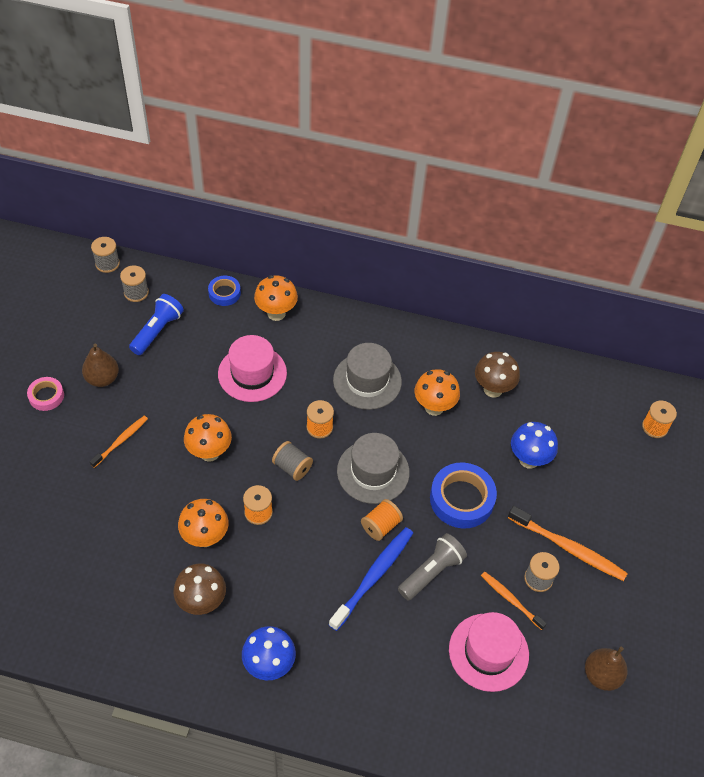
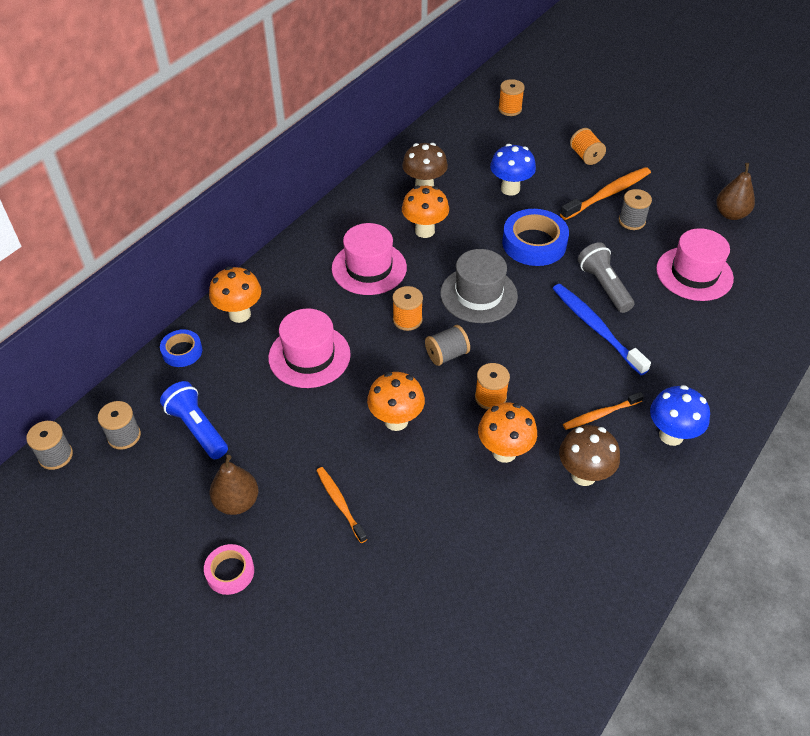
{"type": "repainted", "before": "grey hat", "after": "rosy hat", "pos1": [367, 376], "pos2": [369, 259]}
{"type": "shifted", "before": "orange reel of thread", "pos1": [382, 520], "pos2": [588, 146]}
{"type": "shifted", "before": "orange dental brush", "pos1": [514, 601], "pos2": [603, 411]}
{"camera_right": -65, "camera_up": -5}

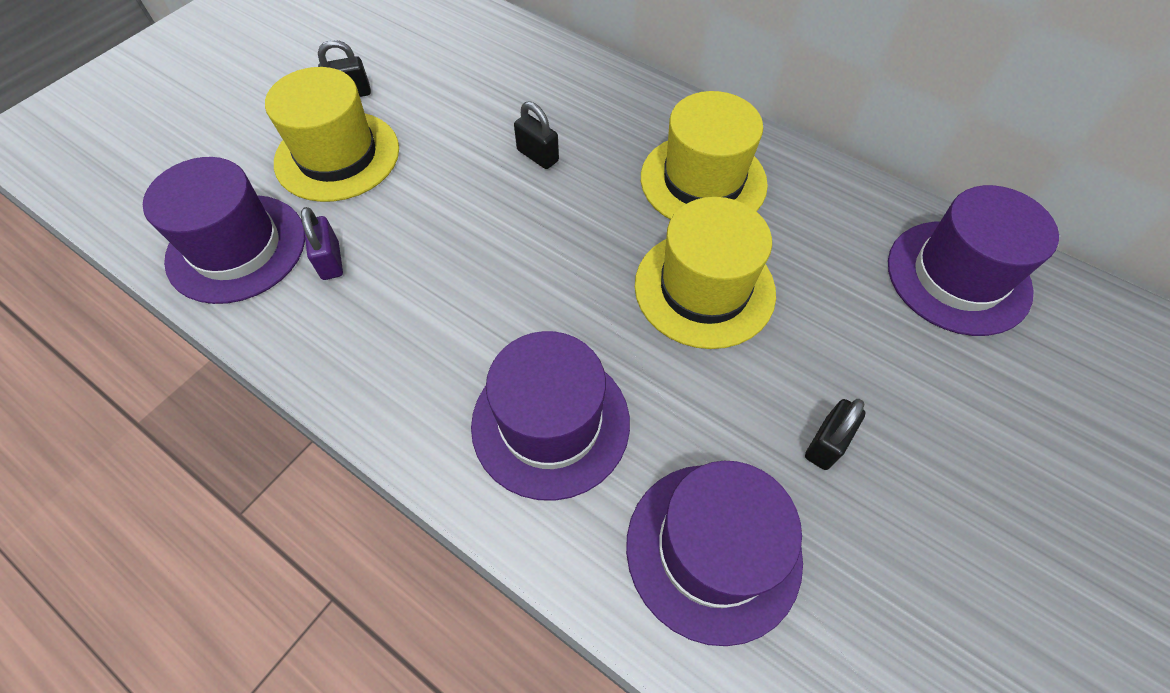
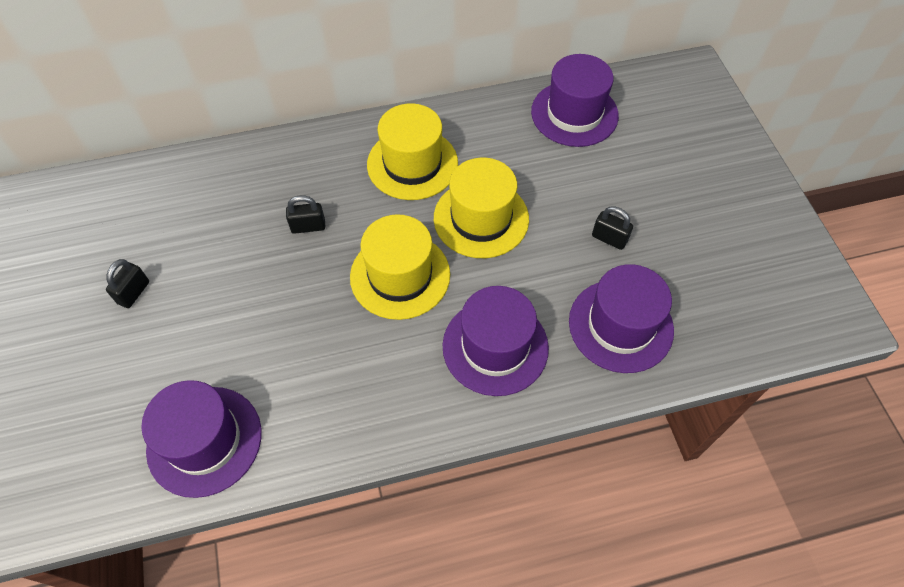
{"type": "shifted", "before": "yellow hat", "pos1": [332, 134], "pos2": [400, 267]}
{"type": "gone", "before": "royal purple small lock", "pos1": [322, 243]}
{"type": "rotated", "before": "ebony small lock", "pos1": [835, 434], "pos2": [612, 228], "turn": -45}
{"camera_right": -50, "camera_up": 0}

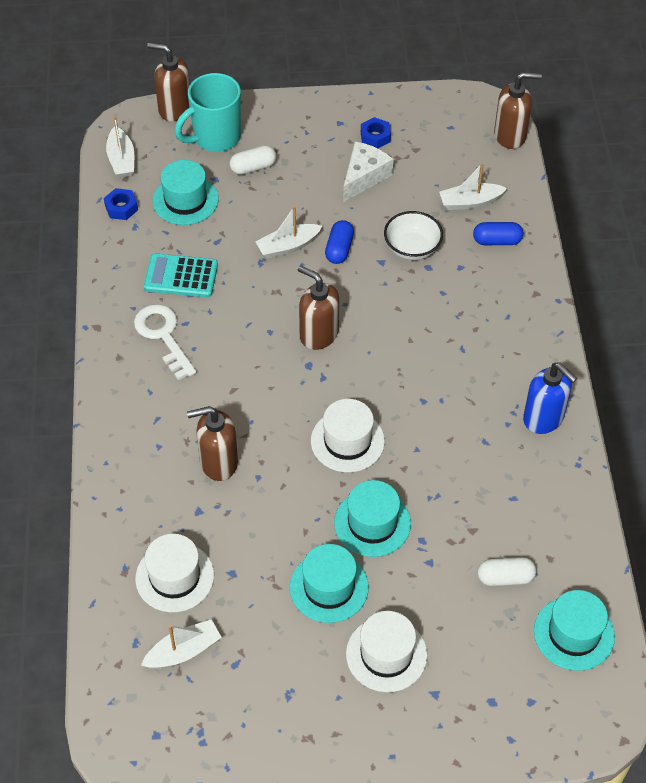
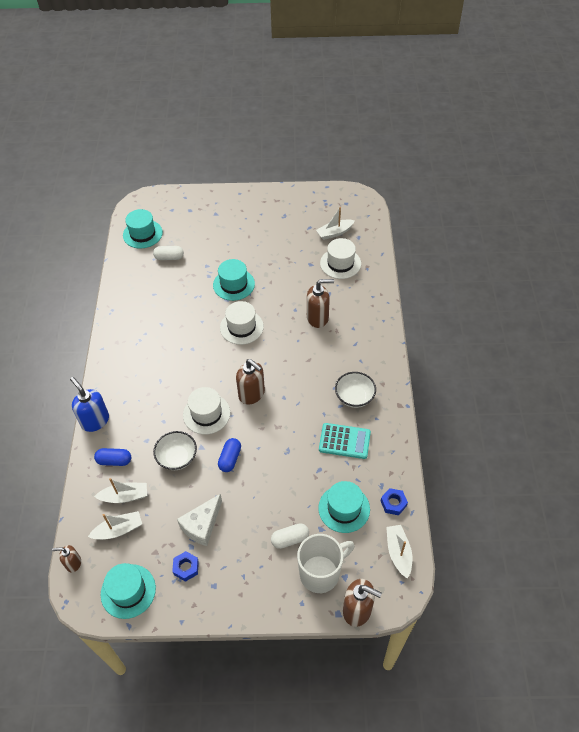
{"type": "scaled", "before": "brown soap dispenser", "pos1": [518, 110], "pos2": [66, 559], "scale": 0.58}
{"type": "repainted", "before": "turquoise tea mug", "after": "snow-white tea mug", "pos1": [207, 112], "pos2": [326, 563]}
{"type": "shifted", "before": "snow-white boat", "pos1": [288, 232], "pos2": [115, 525]}
{"type": "swapped", "before": "snow-white latchkey", "after": "snow-white serving bowl", "pos1": [165, 342], "pos2": [355, 390]}
{"type": "shifted", "before": "blue soap dispenser", "pos1": [550, 398], "pos2": [89, 404]}
{"type": "shifted", "before": "turquoise hat", "pos1": [329, 583], "pos2": [128, 591]}
{"type": "shifted", "before": "snow-white hat", "pos1": [386, 651], "pos2": [206, 411]}
{"camera_right": -175, "camera_up": 0}

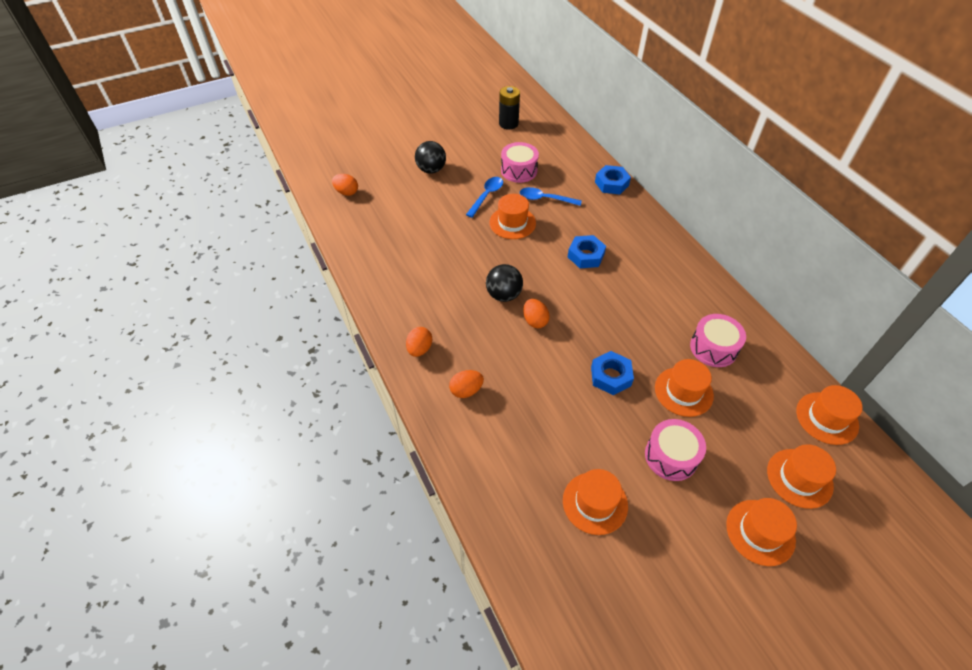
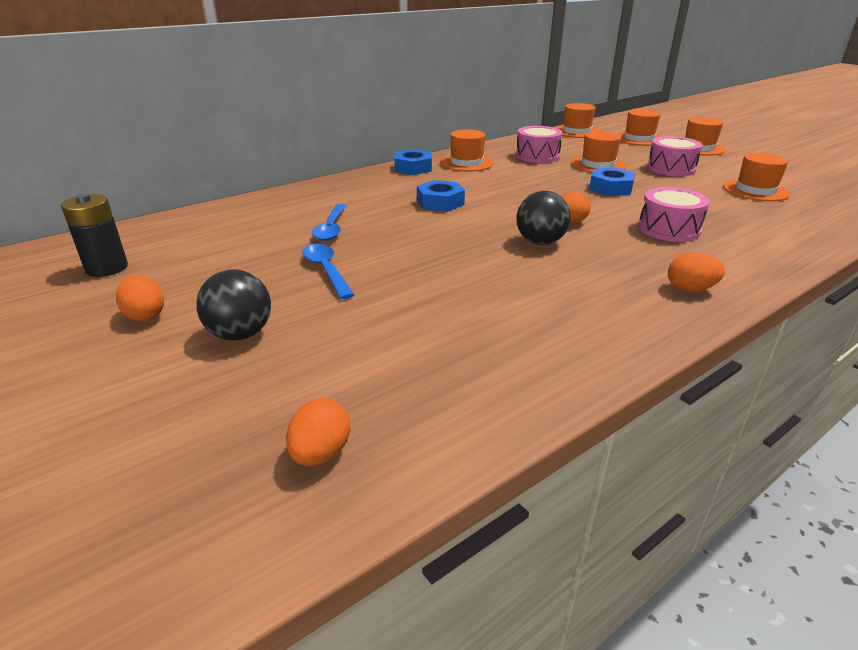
{"type": "shifted", "before": "rosy drum", "pos1": [520, 162], "pos2": [674, 214]}
{"type": "shifted", "before": "blue hexagon nut", "pos1": [613, 179], "pos2": [413, 162]}
{"type": "rotated", "before": "blue spoon", "pos1": [484, 197], "pos2": [328, 271], "turn": 45}
{"type": "shifted", "before": "orange hat", "pos1": [512, 216], "pos2": [467, 150]}
{"type": "shifted", "before": "orange egg", "pos1": [466, 384], "pos2": [140, 298]}
{"camera_right": -100, "camera_up": -20}

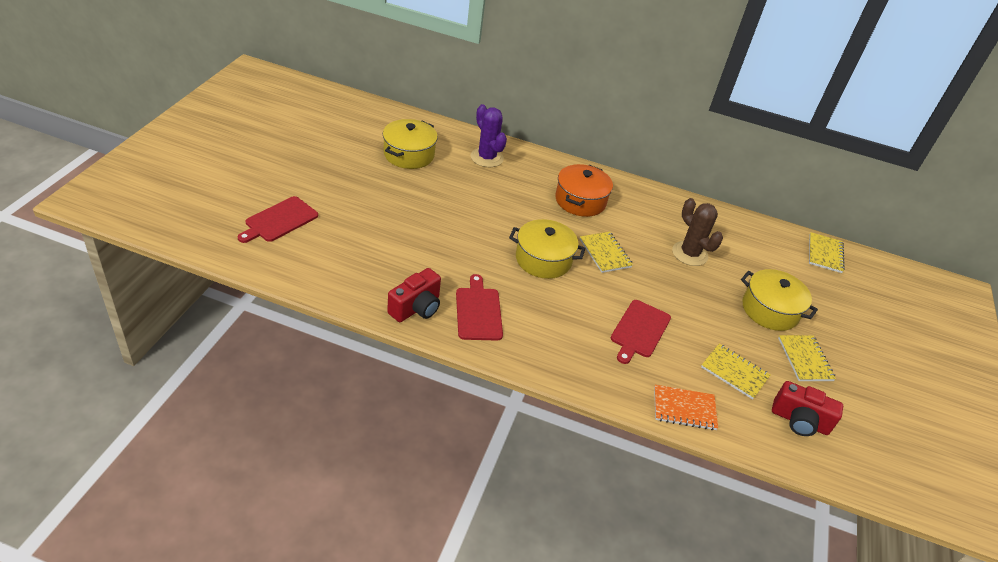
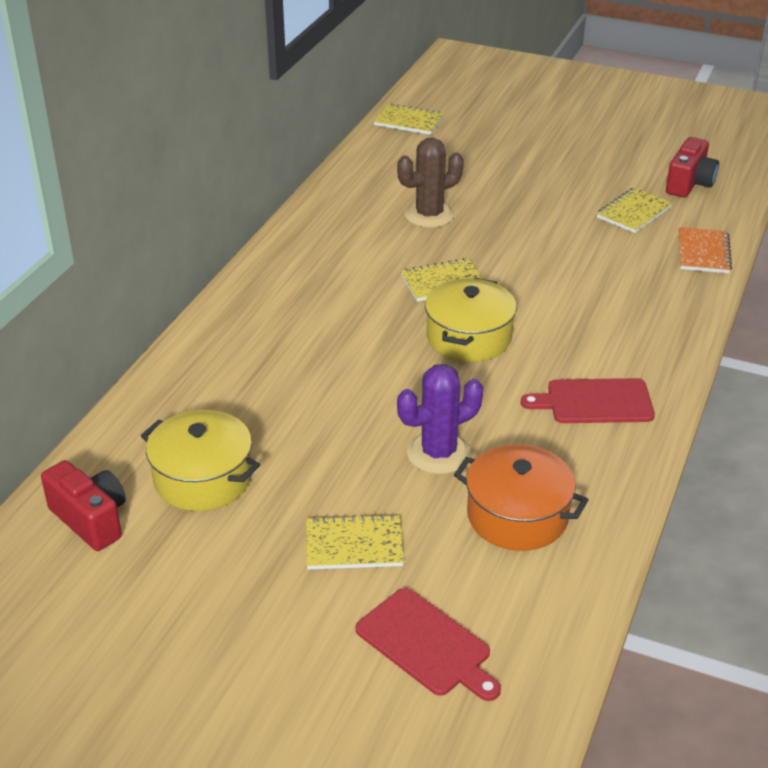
{"type": "shifted", "before": "royal purple prickly plant", "pos1": [489, 135], "pos2": [440, 419]}
{"type": "shifted", "before": "orange cooking pot", "pos1": [584, 190], "pos2": [521, 498]}
{"type": "shifted", "before": "scarlet compact camera", "pos1": [414, 295], "pos2": [83, 505]}
{"type": "gone", "before": "yellow cooking pot", "pos1": [779, 300]}
{"type": "gone", "before": "scarlet cutting board", "pos1": [641, 332]}
{"type": "shifted", "before": "yellow notebook", "pos1": [807, 358], "pos2": [355, 541]}
{"camera_right": -80, "camera_up": -5}

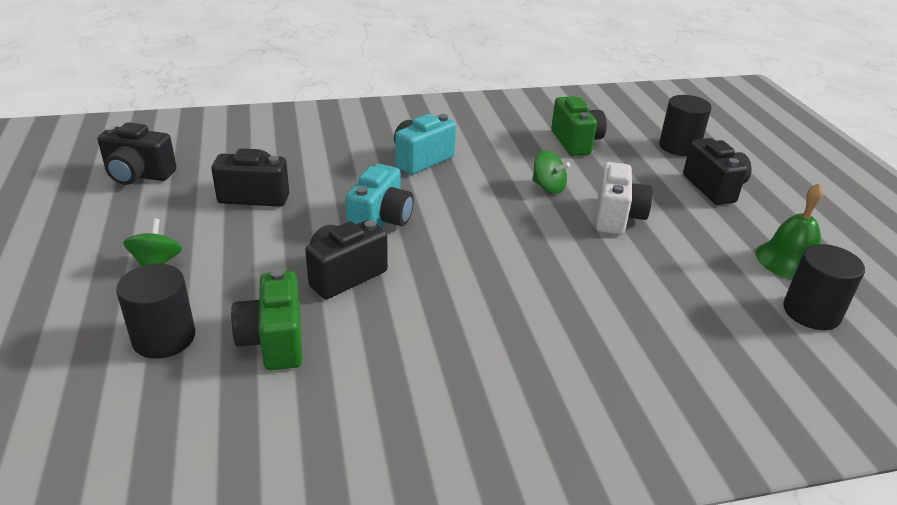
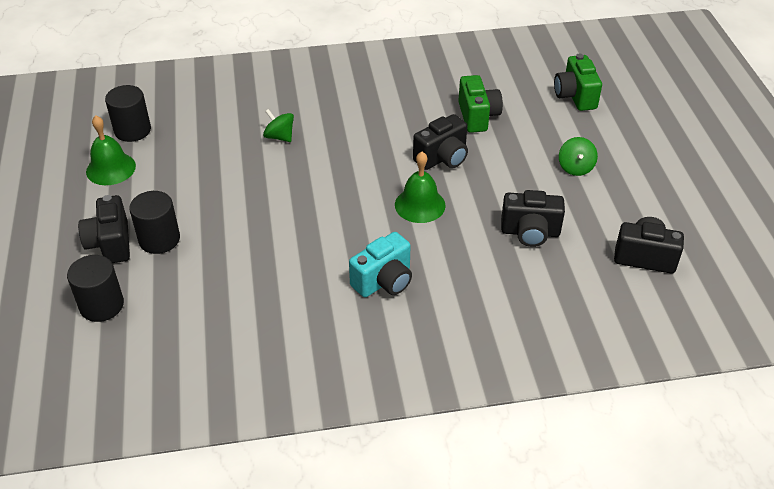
{"type": "shifted", "before": "emerald compact camera", "pos1": [579, 126], "pos2": [578, 82]}
{"type": "shifted", "before": "emerald whirligig", "pos1": [551, 172], "pos2": [278, 125]}
{"type": "gone", "before": "snow-white compact camera", "pos1": [624, 198]}
{"type": "swapped", "before": "turquoise compact camera", "after": "emerald bell", "pos1": [379, 196], "pos2": [420, 187]}
{"type": "shifted", "before": "ebony cylinder shape", "pos1": [155, 311], "pos2": [154, 222]}
{"camera_right": -175, "camera_up": 10}

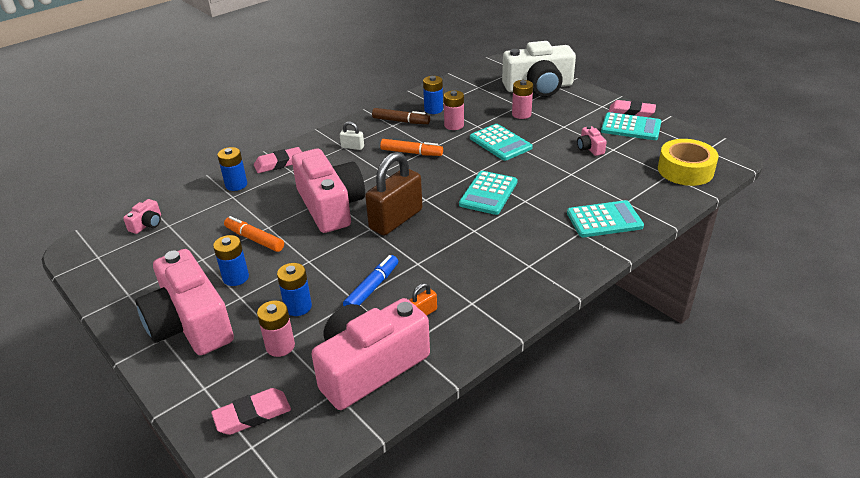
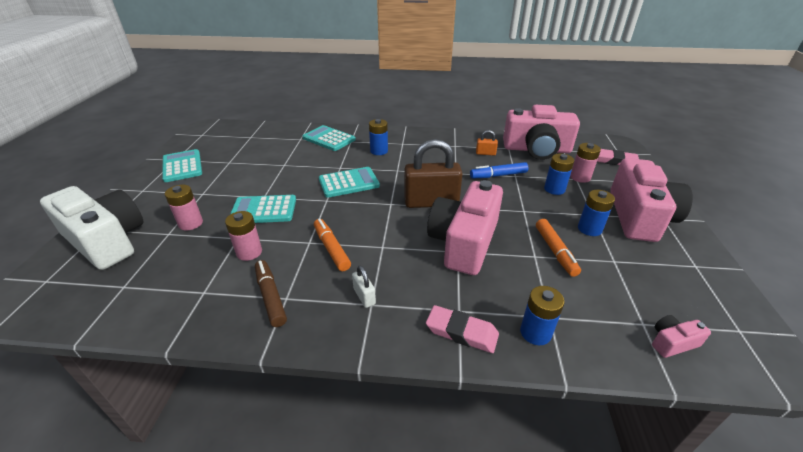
{"type": "shifted", "before": "blue AA battery", "pos1": [433, 95], "pos2": [378, 137]}
{"type": "gone", "before": "rosy pencil eraser", "pos1": [632, 108]}
{"type": "rotated", "before": "turquoise adding machine", "pos1": [501, 142], "pos2": [263, 209], "turn": -105}
{"type": "gone", "before": "rosy compact camera", "pos1": [592, 141]}
{"type": "gone", "before": "yellow roll of tape", "pos1": [688, 162]}
{"camera_right": -135, "camera_up": 0}

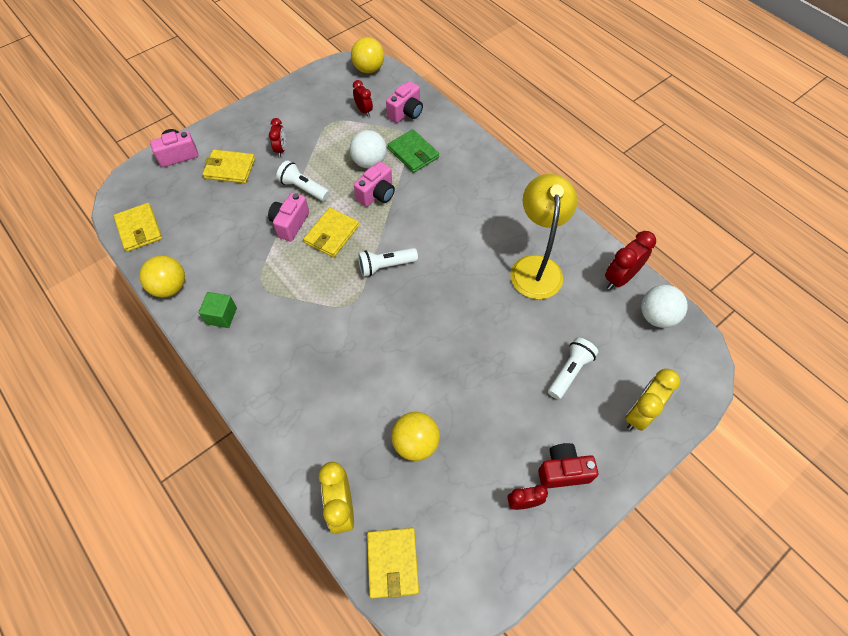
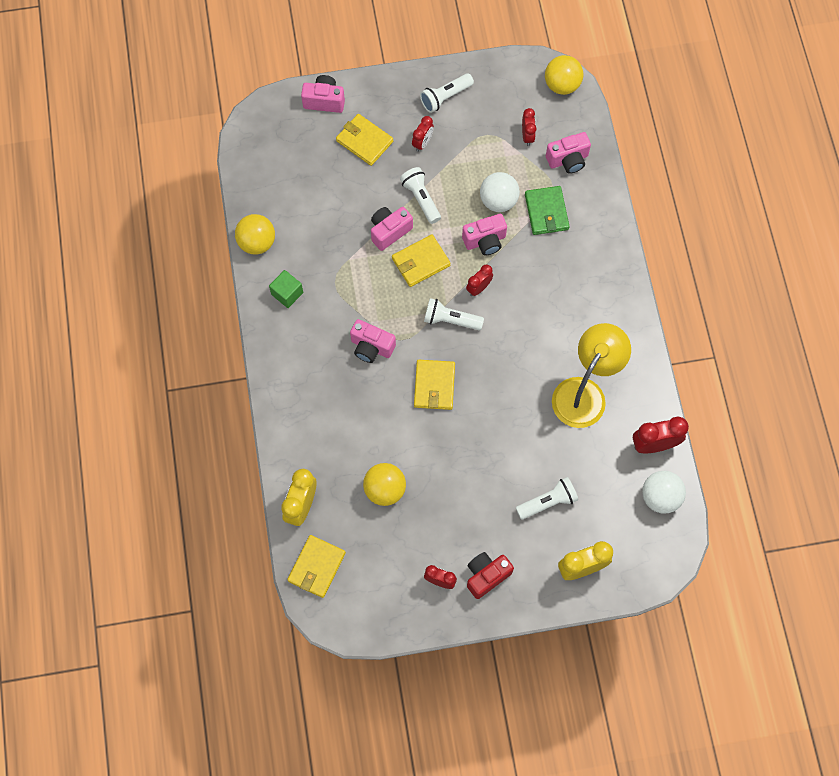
{"type": "shifted", "before": "yellow billfold", "pos1": [138, 227], "pos2": [434, 385]}
{"type": "rotated", "before": "scarlet compact camera", "pos1": [568, 466], "pos2": [490, 575], "turn": -60}
{"type": "new", "after": "snow-white pocket torch", "pos2": [447, 93]}
{"type": "new", "after": "scarlet alarm clock", "pos2": [479, 280]}
{"type": "new", "after": "rosy compact camera", "pos2": [373, 341]}
{"camera_right": 30, "camera_up": 10}

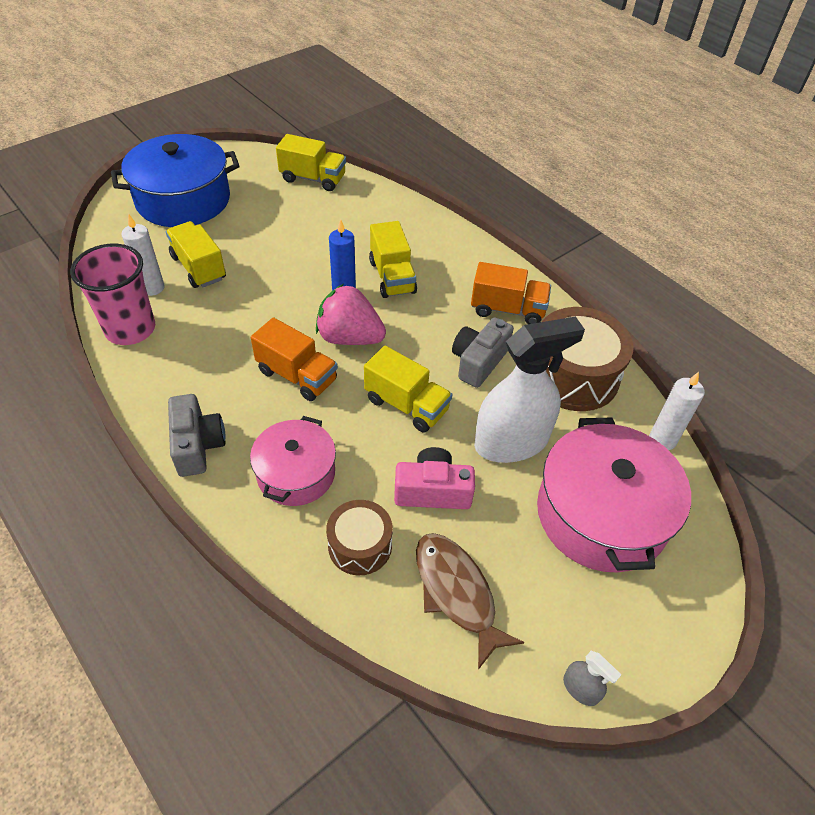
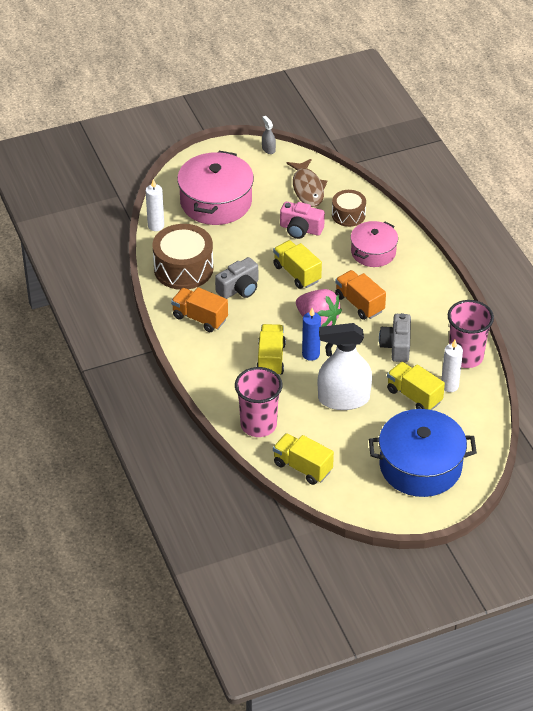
{"type": "rotated", "before": "yellow toy truck", "pos1": [196, 254], "pos2": [416, 386], "turn": 150}
{"type": "shifted", "before": "snow-white spray cleaner", "pos1": [529, 389], "pos2": [345, 366]}
{"type": "shifted", "before": "grey compact camera", "pos1": [197, 435], "pos2": [395, 337]}
{"type": "new", "after": "rosy tumbler", "pos2": [258, 402]}
{"camera_right": -160, "camera_up": -5}

